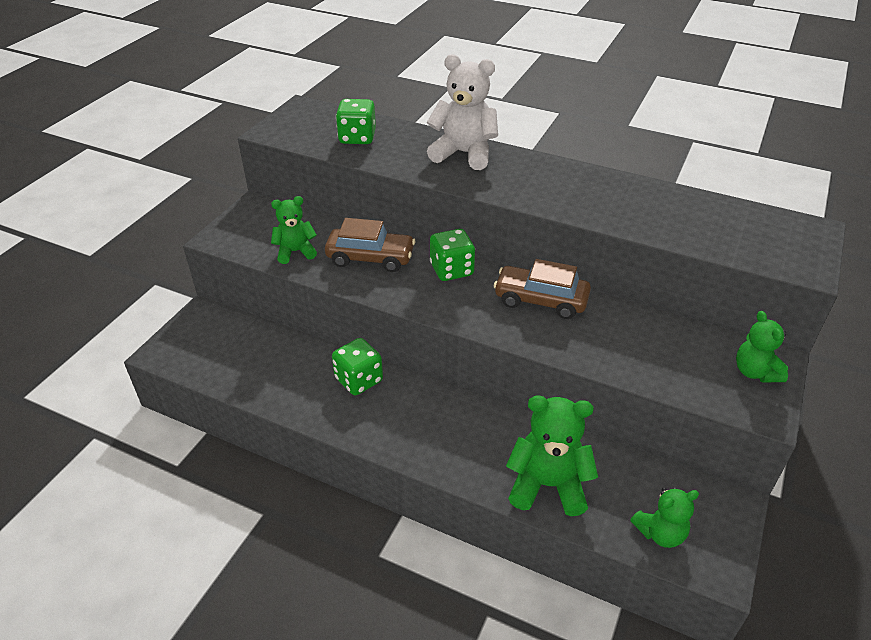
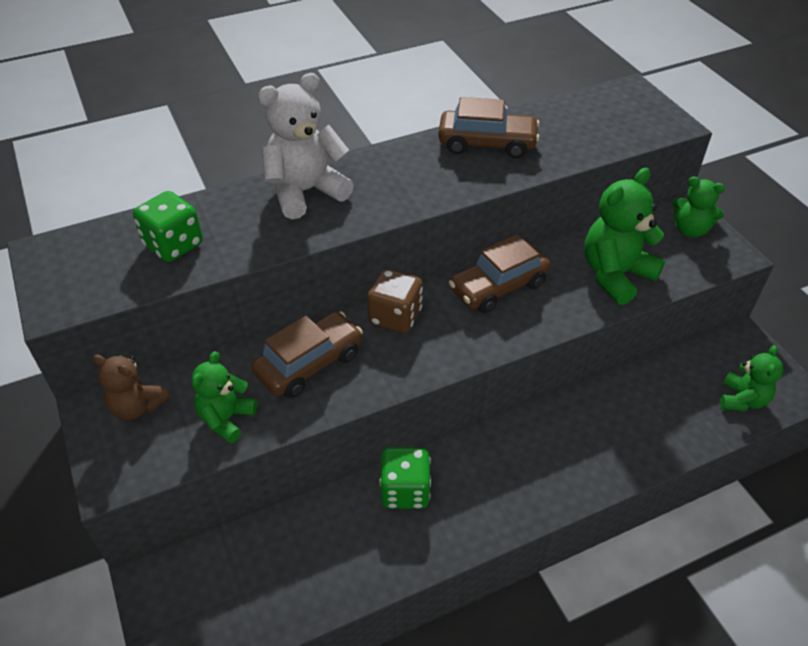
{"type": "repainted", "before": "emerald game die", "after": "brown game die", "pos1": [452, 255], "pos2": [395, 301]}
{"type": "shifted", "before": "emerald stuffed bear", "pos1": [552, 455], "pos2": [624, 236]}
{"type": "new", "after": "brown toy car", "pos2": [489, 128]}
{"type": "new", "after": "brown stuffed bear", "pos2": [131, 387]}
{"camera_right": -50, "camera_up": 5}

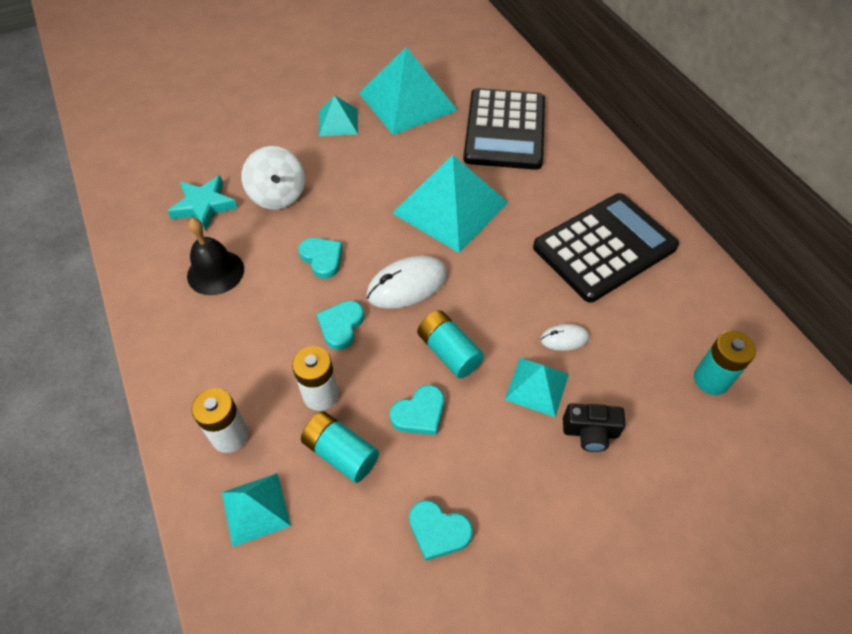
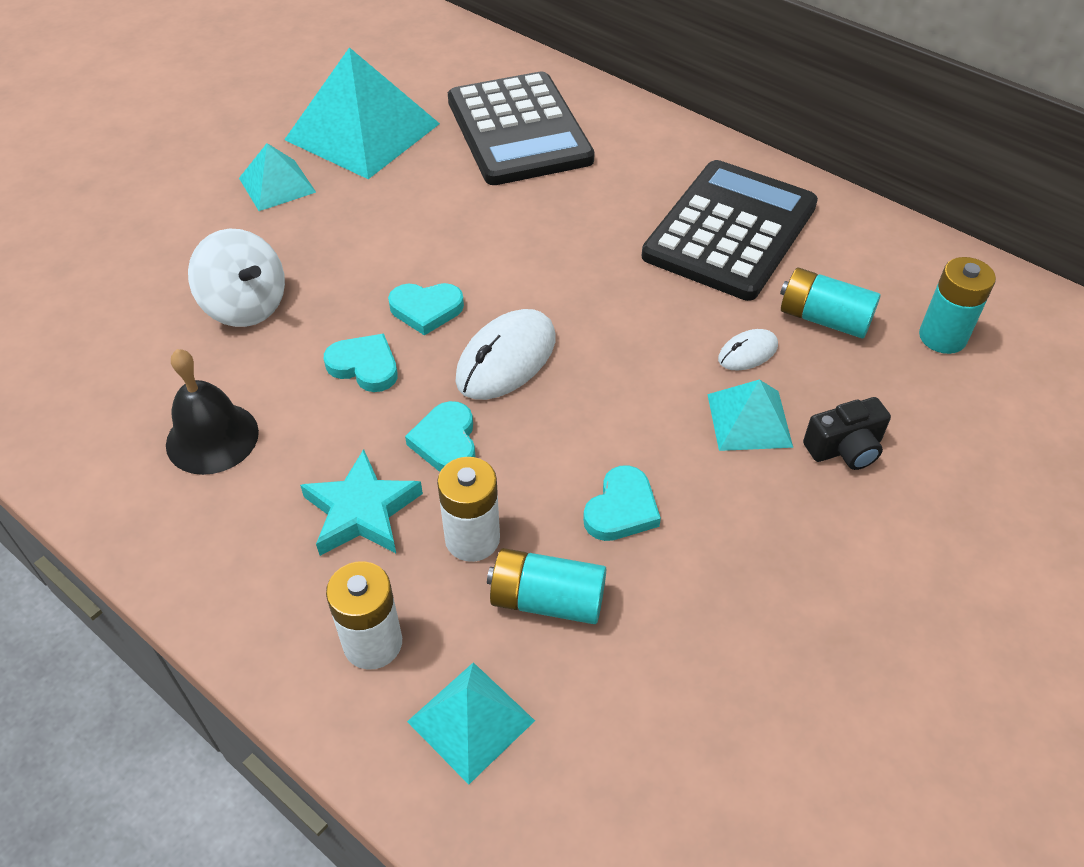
{"type": "gone", "before": "turquoise solid pyramid", "pos1": [450, 204]}
{"type": "shifted", "before": "turquoise star shape", "pos1": [202, 203], "pos2": [361, 502]}
{"type": "shifted", "before": "turquoise AA battery", "pos1": [450, 344], "pos2": [830, 303]}
{"type": "shifted", "before": "turquoise love heart", "pos1": [441, 530], "pos2": [426, 309]}
{"camera_right": -25, "camera_up": -5}

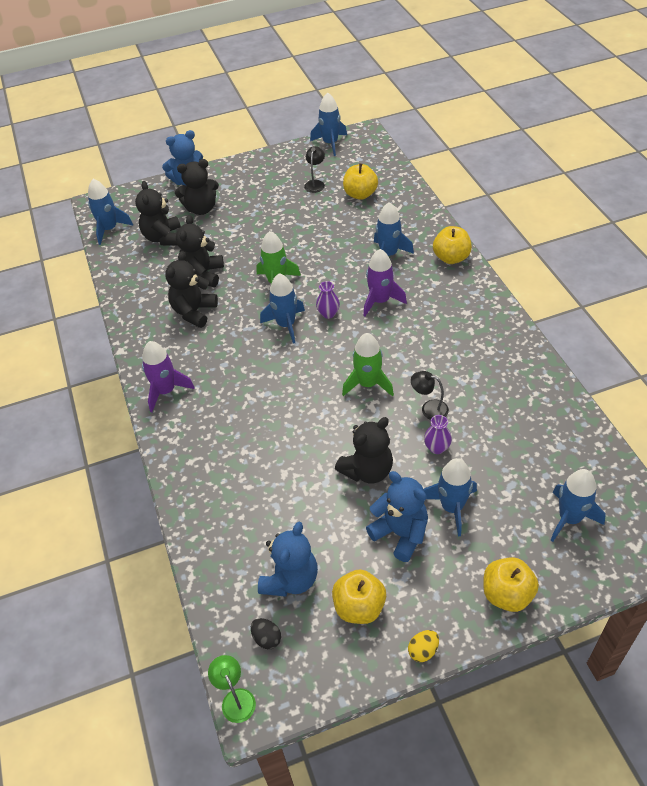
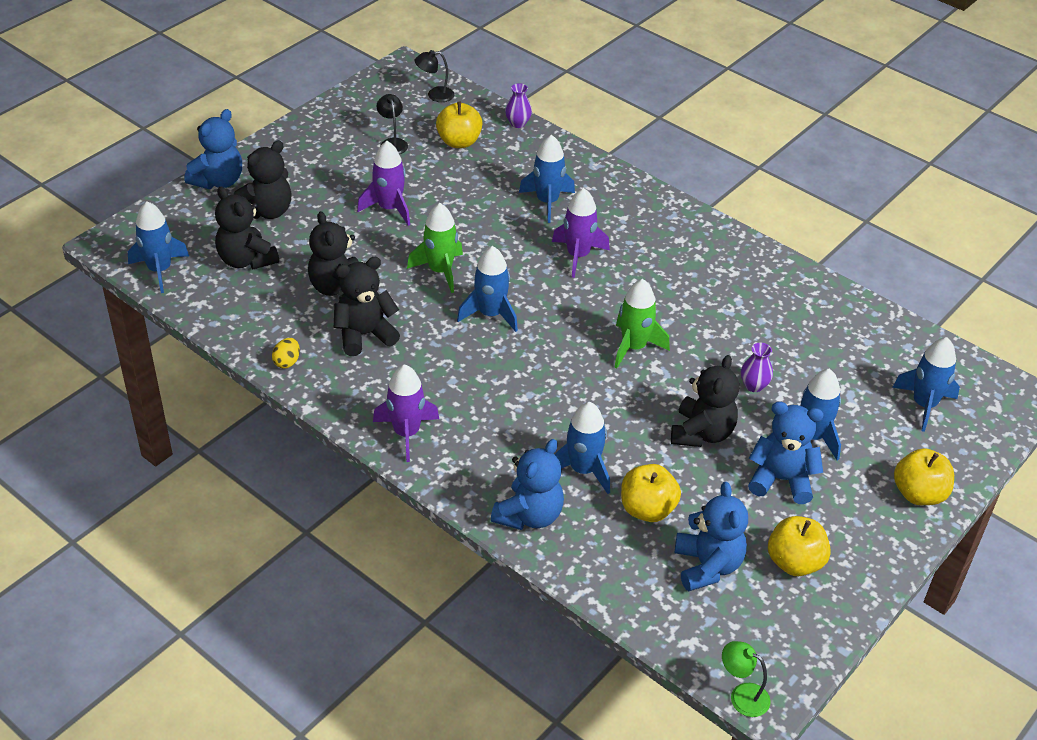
{"type": "shifted", "before": "blue spaceship", "pos1": [328, 124], "pos2": [582, 448]}
{"type": "shifted", "before": "yellow toy apple", "pos1": [452, 245], "pos2": [651, 493]}
{"type": "rotated", "before": "ebony stuffed bear", "pos1": [191, 289], "pos2": [367, 306], "turn": 75}
{"type": "shifted", "before": "royal purple flower vase", "pos1": [328, 300], "pos2": [518, 105]}
{"type": "shifted", "before": "ebony desk lamp", "pos1": [430, 395], "pos2": [434, 76]}
{"type": "gone", "before": "ebony egg", "pos1": [266, 633]}
{"type": "shifted", "before": "yellow egg", "pos1": [423, 646], "pos2": [286, 353]}
{"type": "new", "after": "royal purple spaceship", "pos2": [383, 183]}
{"type": "new", "after": "blue stuffed bear", "pos2": [527, 484]}
{"camera_right": -35, "camera_up": -5}

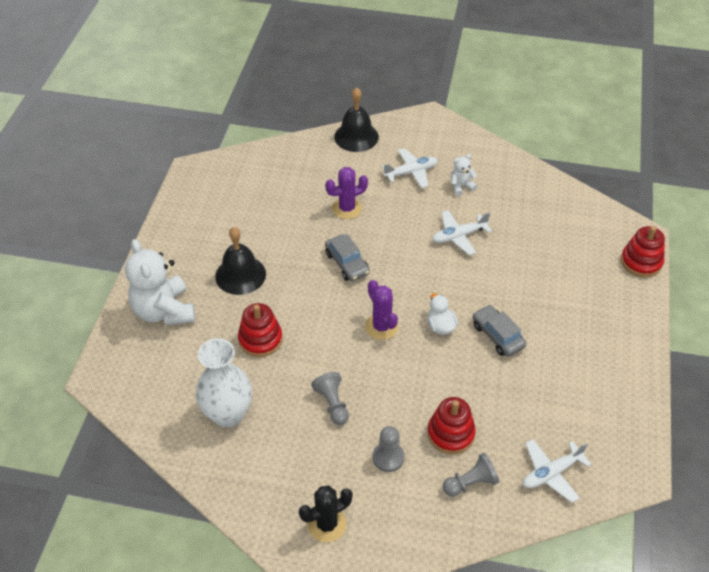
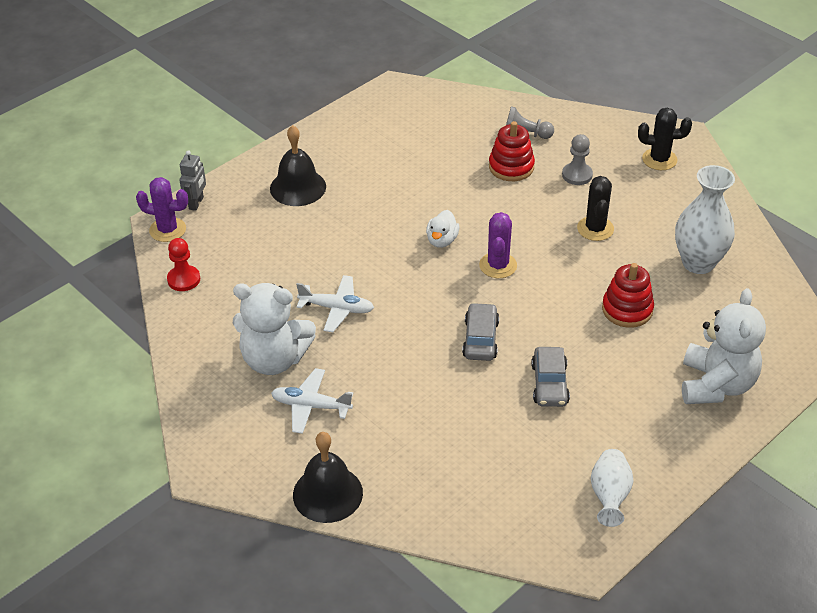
{"type": "scaled", "before": "snow-white stuffed bear", "pos1": [464, 175], "pos2": [274, 329], "scale": 2.16}
{"type": "shifted", "before": "royal purple prickly plant", "pos1": [346, 193], "pos2": [162, 209]}
{"type": "swapped", "before": "scarlet ring stacker", "after": "grey robot", "pos1": [643, 251], "pos2": [192, 180]}
{"type": "shifted", "before": "ebony bell", "pos1": [240, 261], "pos2": [298, 165]}
{"type": "shifted", "before": "grey toy car", "pos1": [499, 331], "pos2": [550, 377]}
{"type": "swapped", "before": "grey pawn", "after": "ebony prickly plant", "pos1": [330, 398], "pos2": [595, 208]}
{"type": "gone", "before": "snow-white toy plane", "pos1": [557, 471]}
{"type": "new", "after": "scarlet pawn", "pos2": [183, 264]}
{"type": "new", "after": "snow-white flower vase", "pos2": [612, 488]}
{"camera_right": -145, "camera_up": -5}

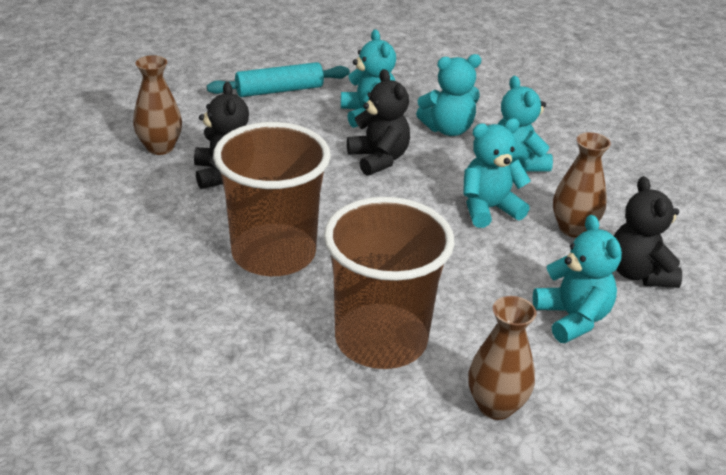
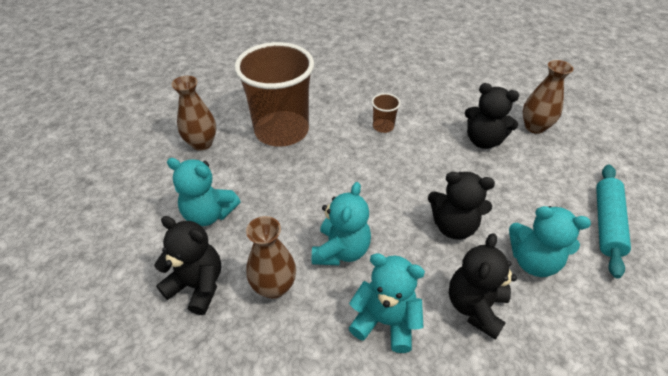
{"type": "repainted", "before": "turquoise stuffed bear", "after": "ebony stuffed bear", "pos1": [448, 95], "pos2": [483, 286]}
{"type": "scaled", "before": "brown tumbler", "pos1": [272, 199], "pos2": [386, 113], "scale": 0.4}
{"camera_right": 130, "camera_up": 10}

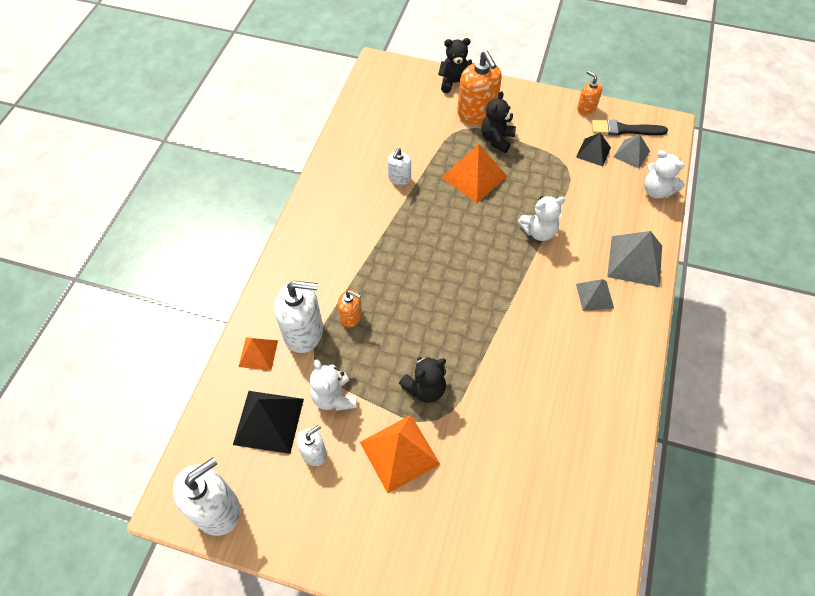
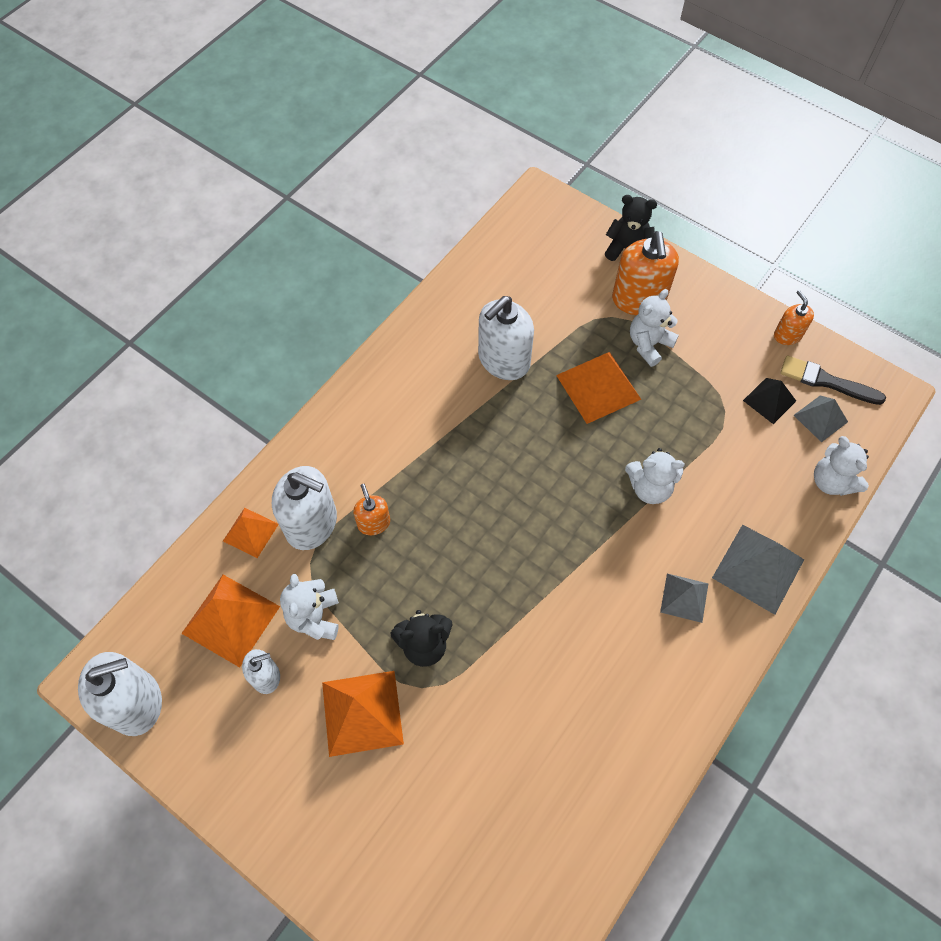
{"type": "repainted", "before": "ebony stuffed bear", "after": "snow-white stuffed bear", "pos1": [498, 122], "pos2": [654, 328]}
{"type": "scaled", "before": "snow-white soap dispenser", "pos1": [399, 166], "pos2": [506, 338], "scale": 1.85}
{"type": "rotated", "before": "orange soap dispenser", "pos1": [350, 308], "pos2": [371, 509], "turn": -150}
{"type": "repainted", "before": "ebony solid pyramid", "after": "orange solid pyramid", "pos1": [268, 422], "pos2": [230, 621]}
{"camera_right": 20, "camera_up": 5}

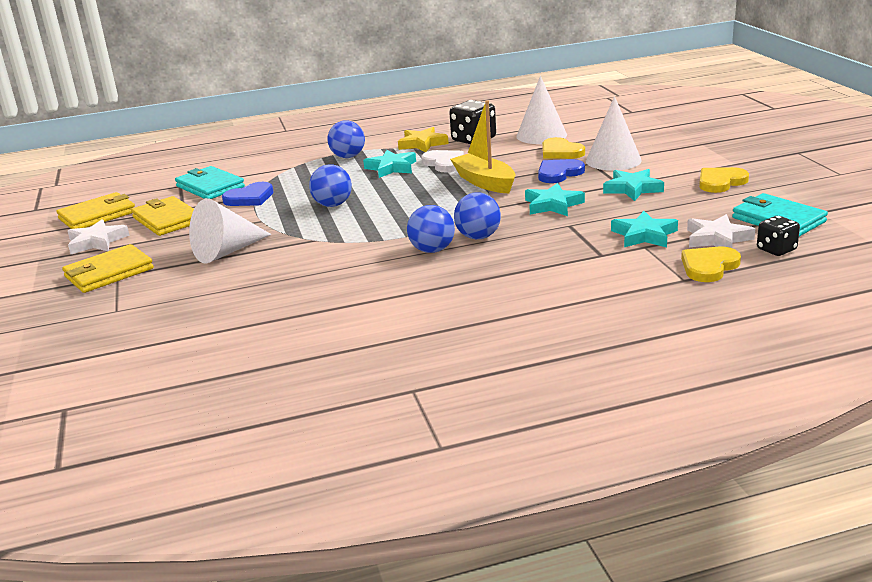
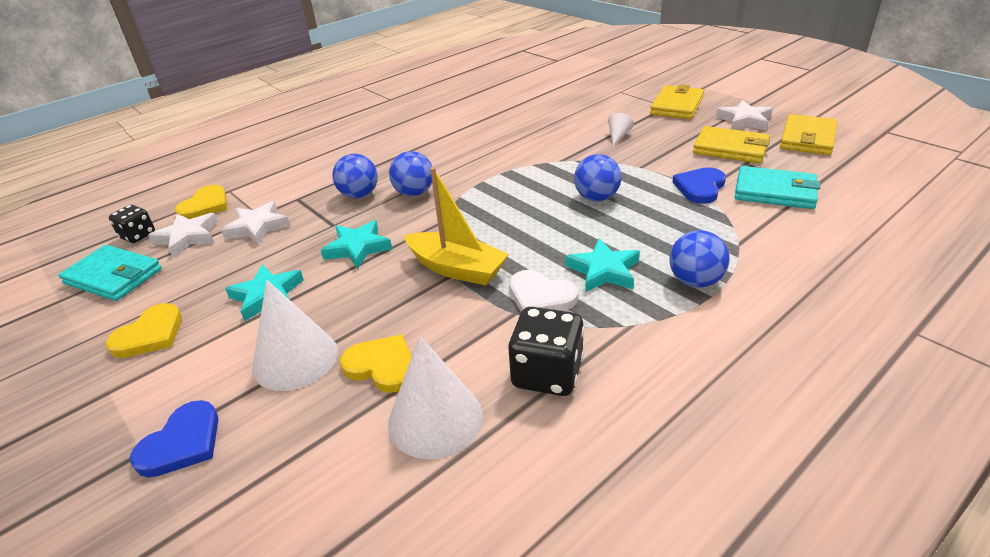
{"type": "gone", "before": "yellow star shape", "pos1": [423, 139]}
{"type": "shifted", "before": "blue love heart", "pos1": [561, 171], "pos2": [174, 438]}
{"type": "scaled", "before": "snow-white cone shape", "pos1": [230, 231], "pos2": [621, 129], "scale": 0.48}
{"type": "shifted", "before": "blue sphere", "pos1": [431, 229], "pos2": [355, 176]}
{"type": "repainted", "before": "turquoise star shape", "after": "snow-white star shape", "pos1": [644, 229], "pos2": [255, 223]}
{"camera_right": 155, "camera_up": 10}

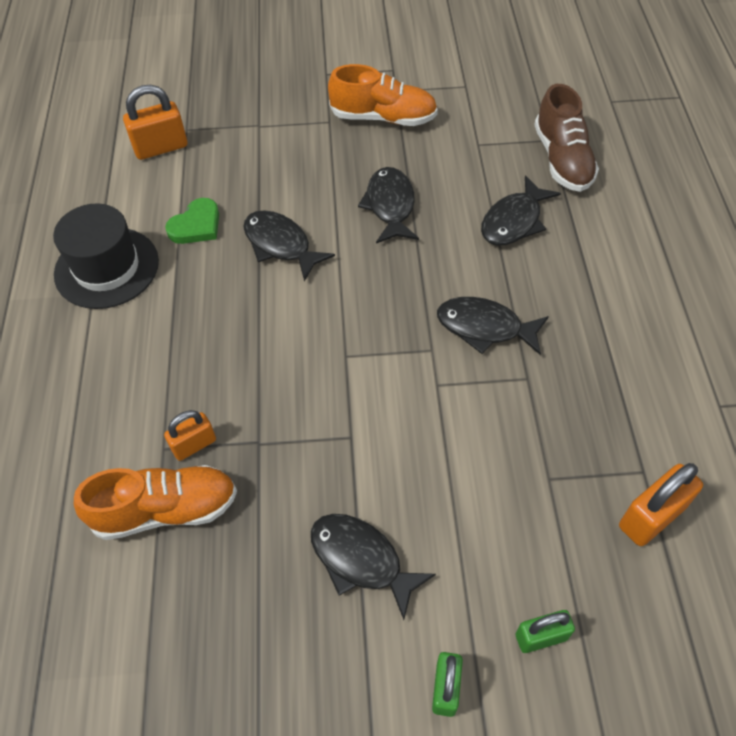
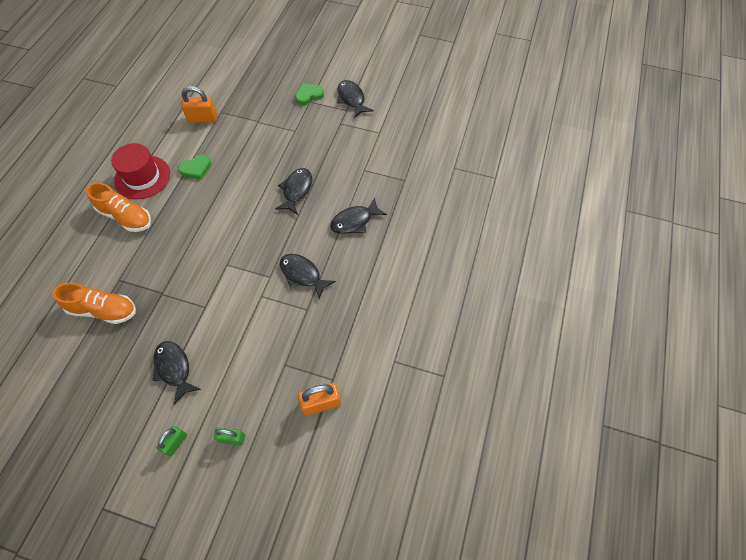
{"type": "shifted", "before": "orange lace-up shoe", "pos1": [383, 95], "pos2": [118, 207]}
{"type": "gone", "before": "brown lace-up shoe", "pos1": [566, 138]}
{"type": "repainted", "before": "ebony hat", "after": "scarlet hat", "pos1": [106, 256], "pos2": [140, 171]}
{"type": "shifted", "before": "ebony toy fish", "pos1": [289, 246], "pos2": [355, 99]}
{"type": "gone", "before": "orange small lock", "pos1": [190, 435]}
{"type": "new", "after": "emerald love heart", "pos2": [309, 94]}
{"camera_right": 20, "camera_up": 5}

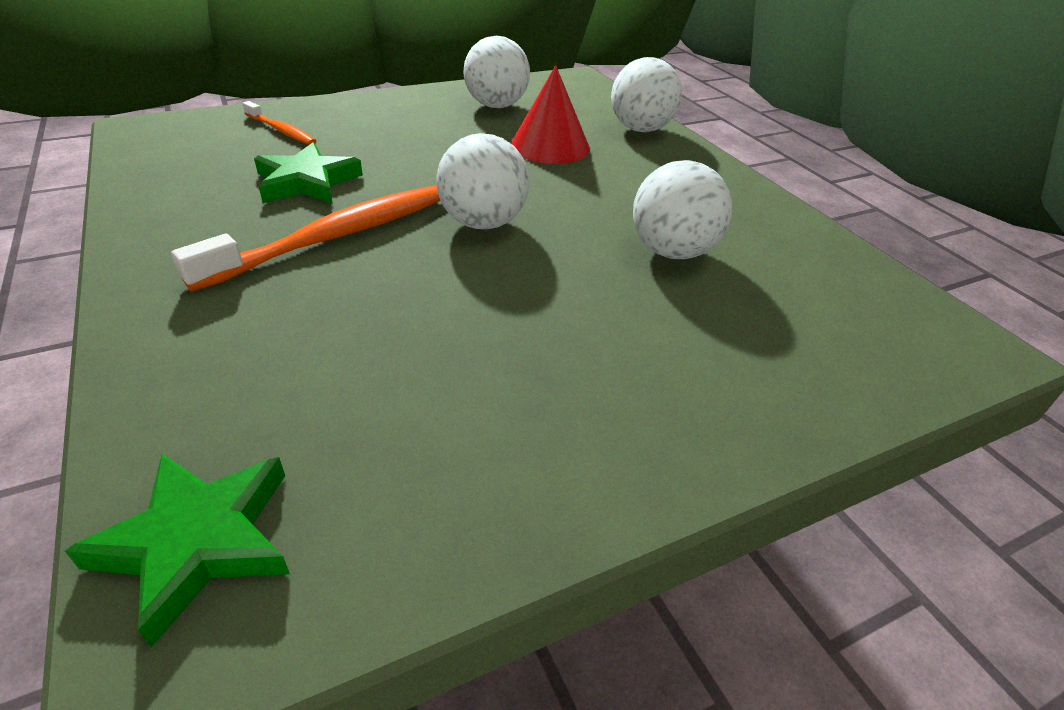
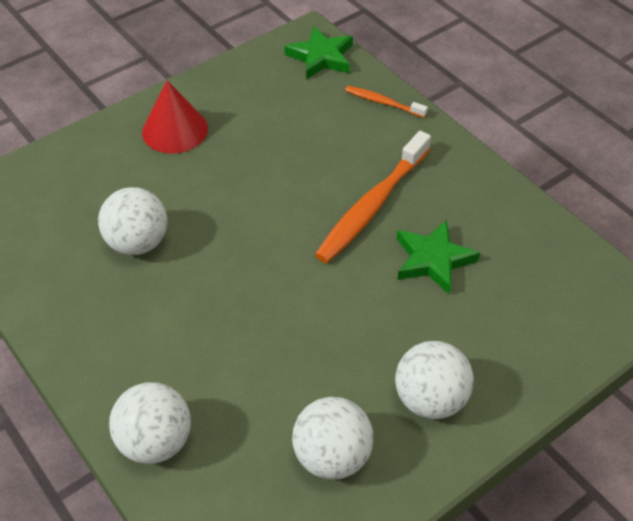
{"type": "shifted", "before": "scarlet cone shape", "pos1": [550, 114], "pos2": [175, 117]}
{"type": "shifted", "before": "orange dental brush", "pos1": [279, 123], "pos2": [386, 102]}
{"type": "shifted", "before": "snow-white sphere", "pos1": [483, 181], "pos2": [434, 380]}
{"camera_right": 170, "camera_up": 10}

